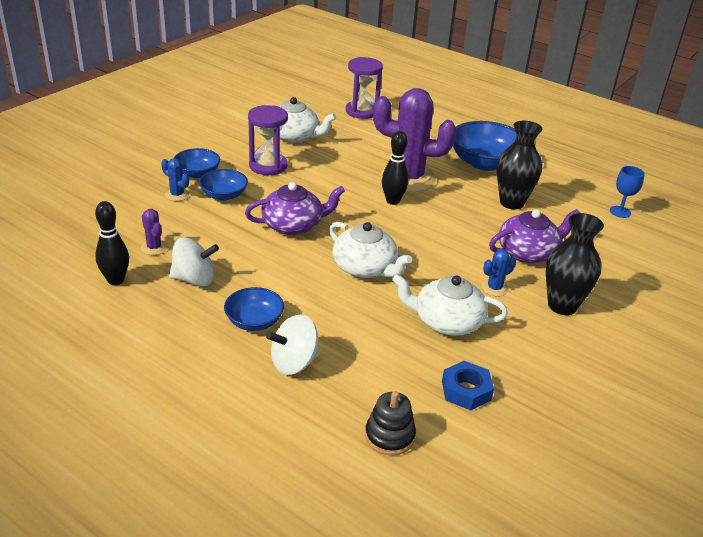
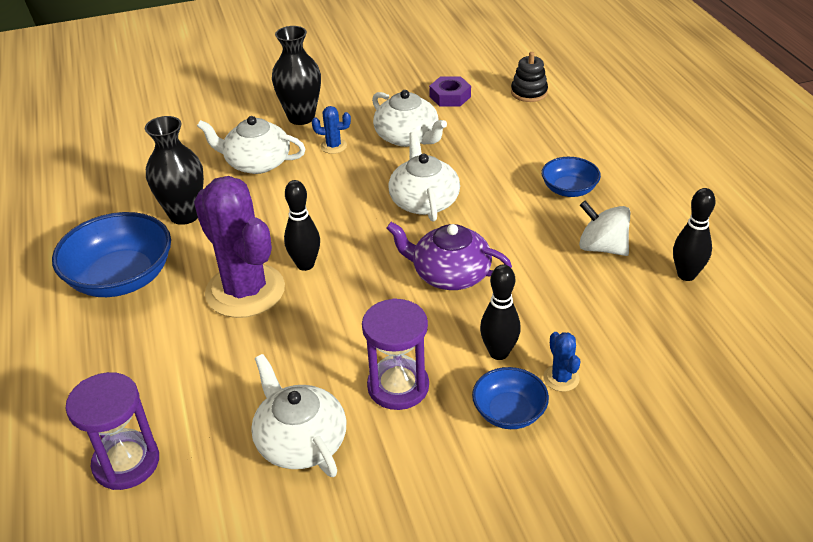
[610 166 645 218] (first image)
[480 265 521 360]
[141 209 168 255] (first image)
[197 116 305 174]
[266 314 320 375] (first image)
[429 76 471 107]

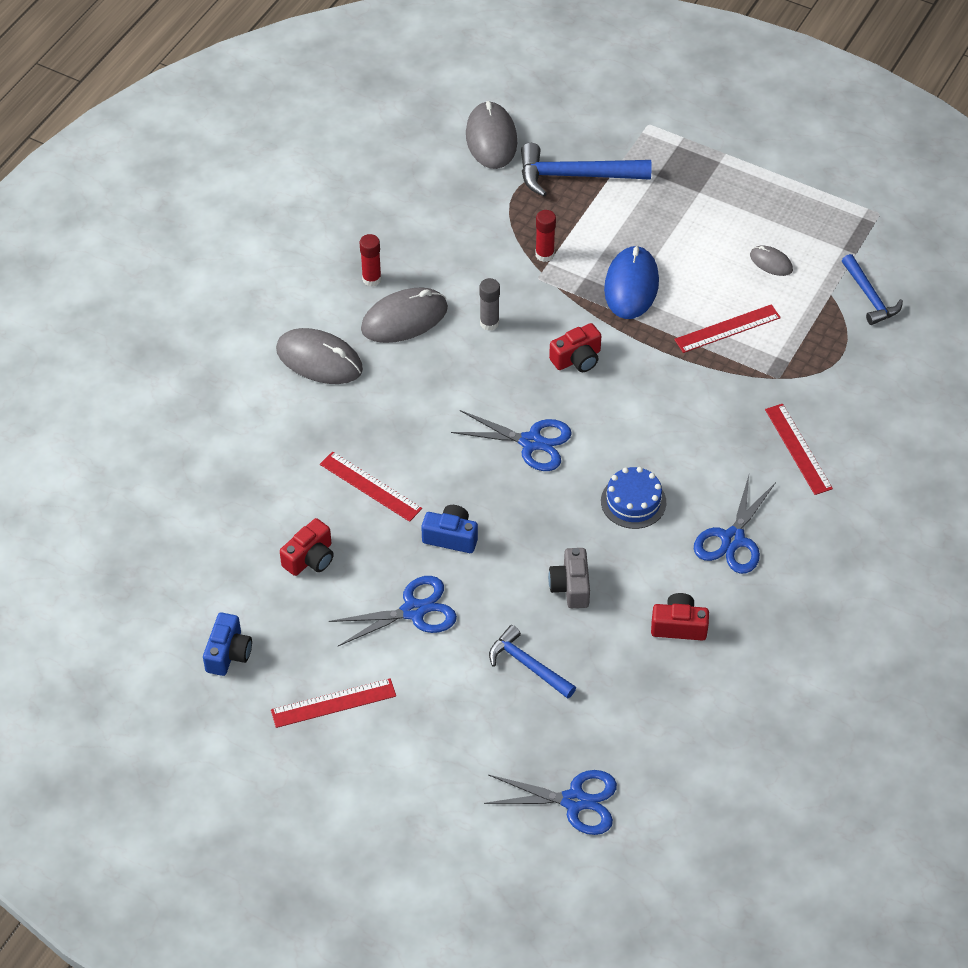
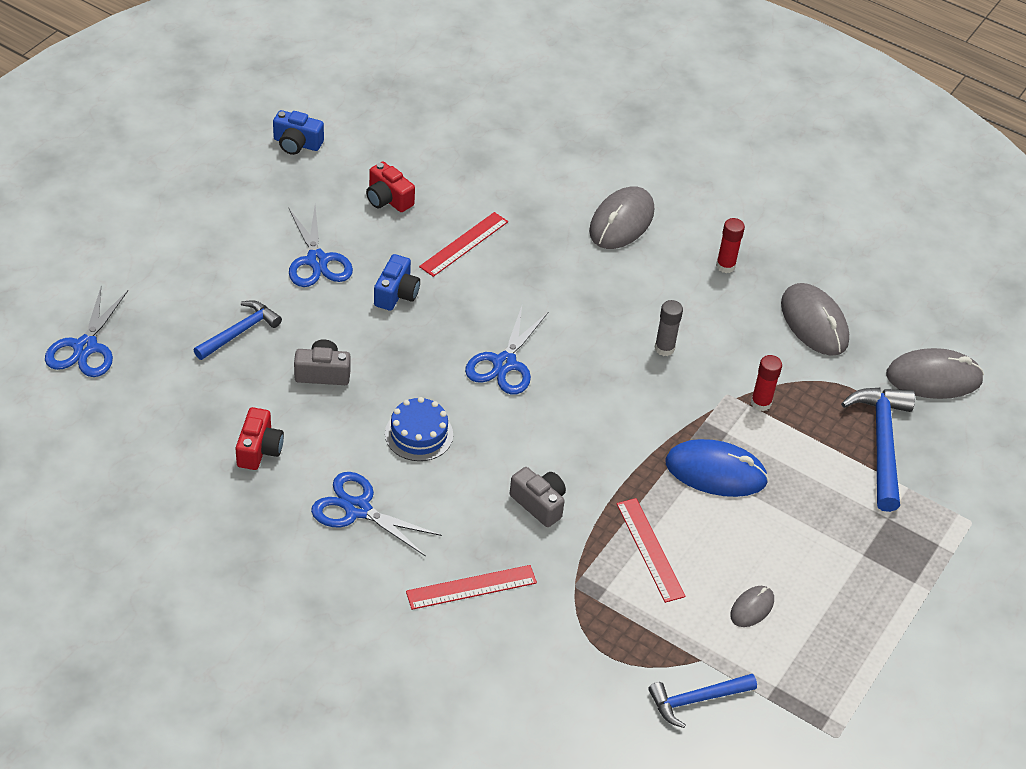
[781 283 849 356]
[549 323 601 372] (first image)
[271 678 396 728] (first image)
[510 467 566 527]

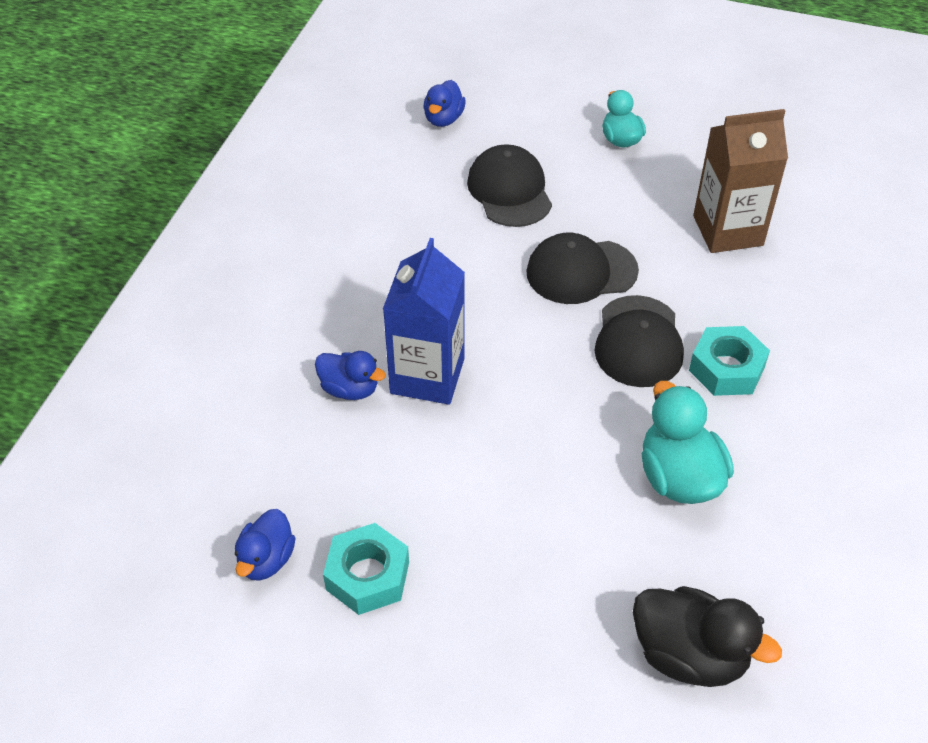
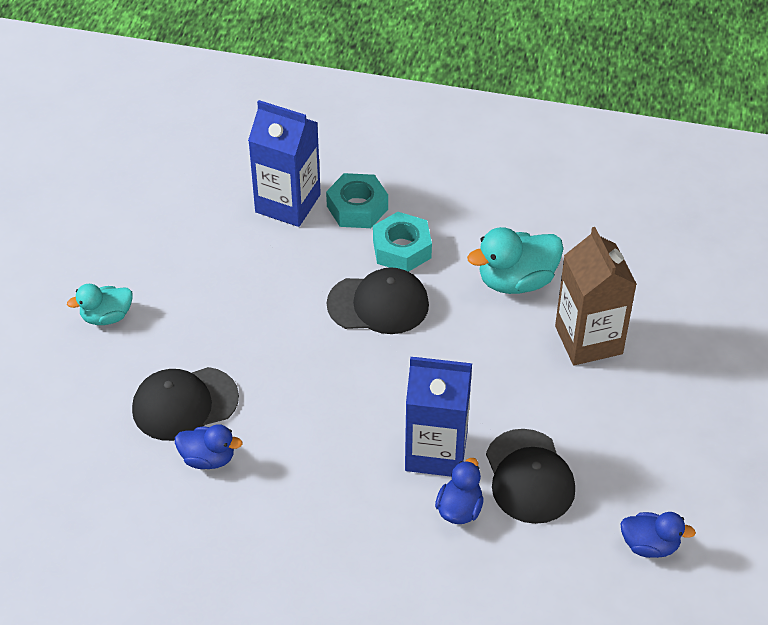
[175 424 243 469]
[555 227 636 365]
[486 429 575 524]
[326 173 388 228]
[633 586 782 687] (first image)
[248 100 321 227]

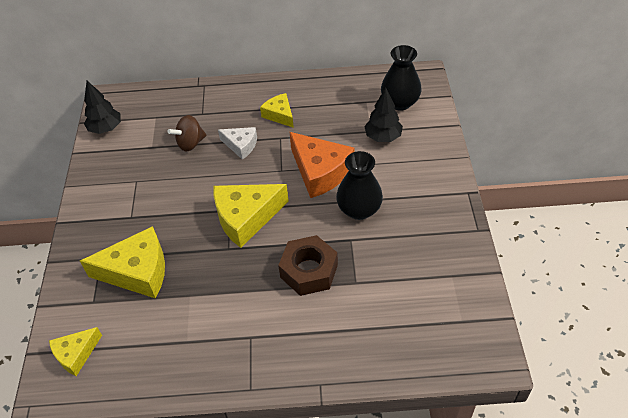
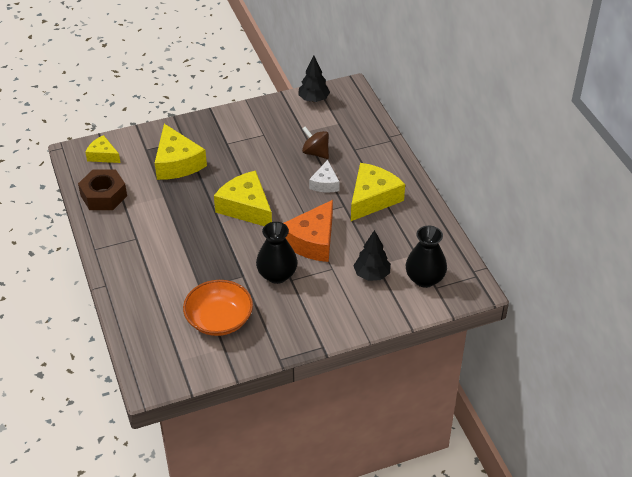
[351 163 405 221]
[78 170 127 210]
[183 280 253 336]

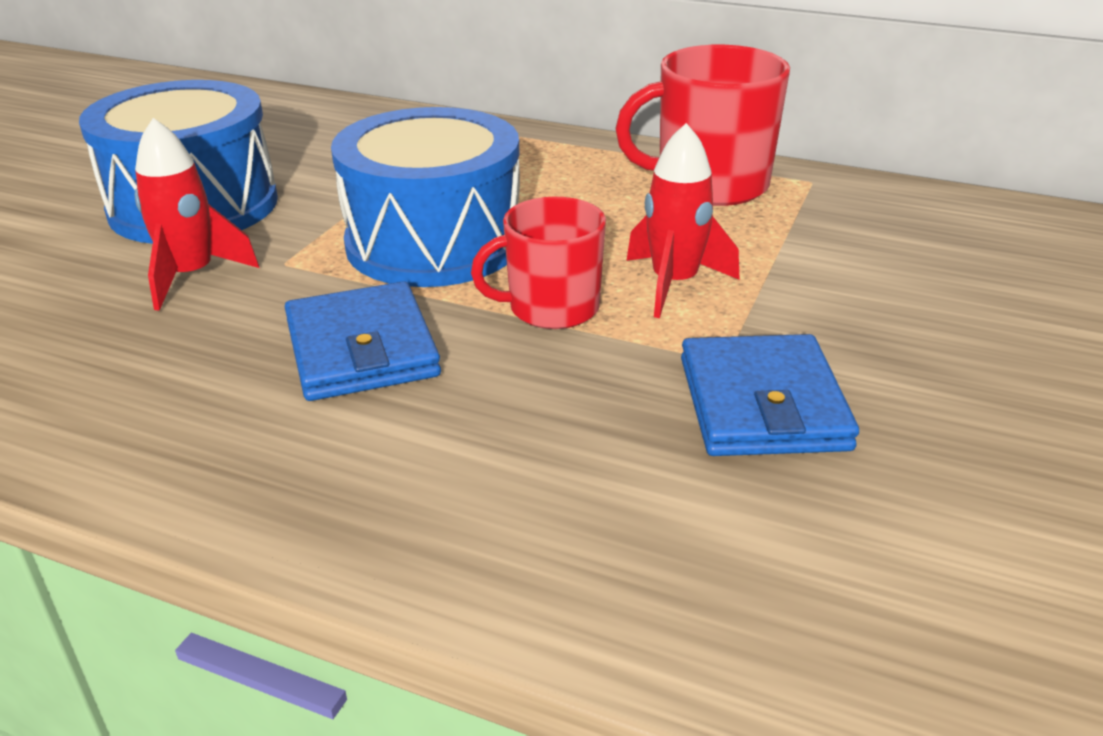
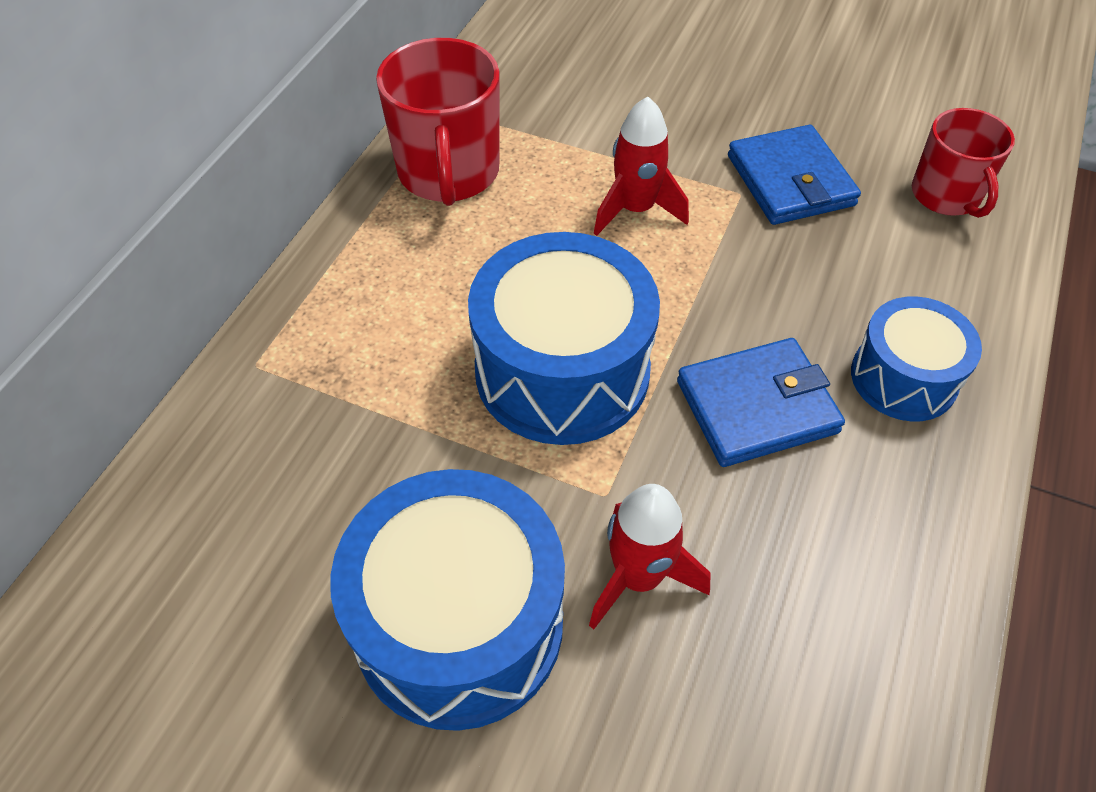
[912 108 1015 218]
[728 125 861 225]
[851 297 982 421]

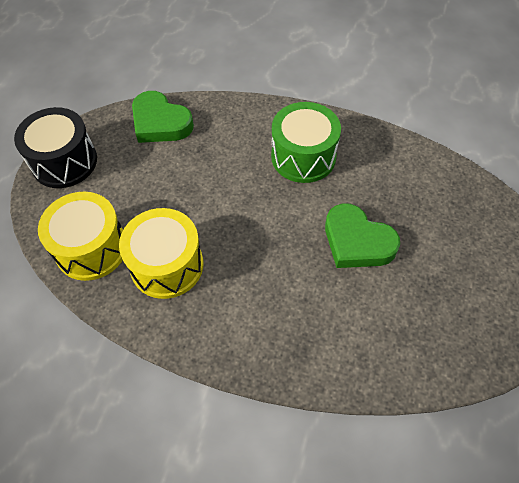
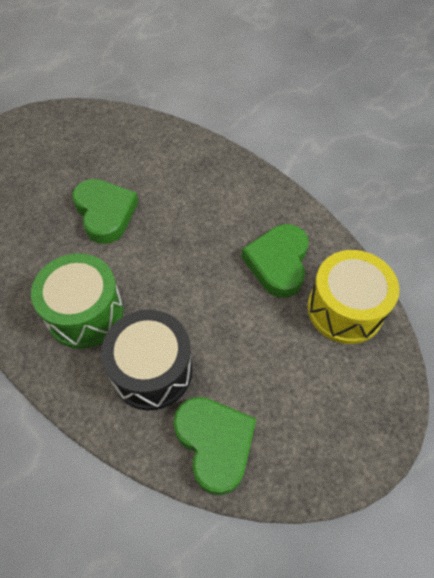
[101 310 193 410]
[242 224 309 298]

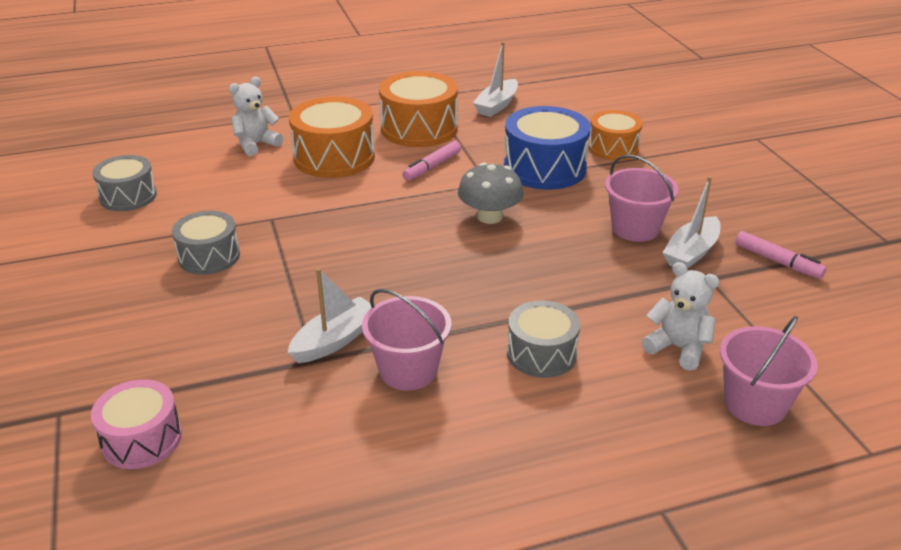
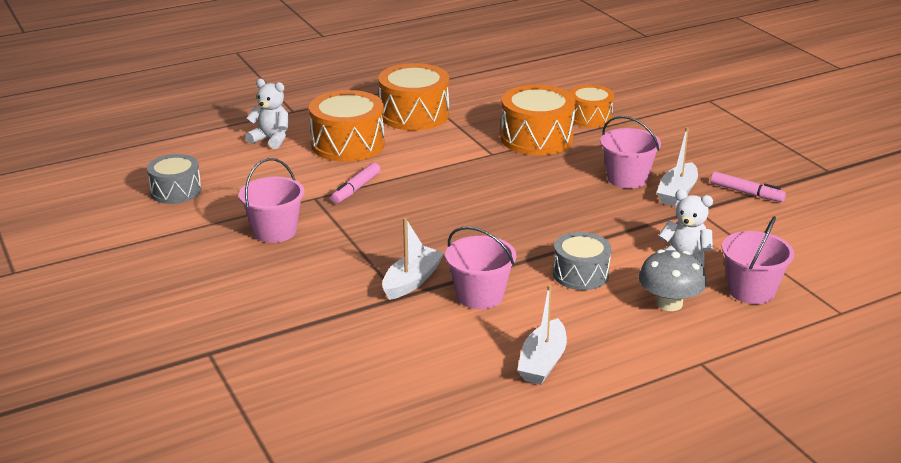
[517 284 567 385]
[246 79 289 149]
[501 85 576 155]
[331 163 381 204]
[639 249 707 311]
[239 158 305 243]
[91 379 182 469] (first image)

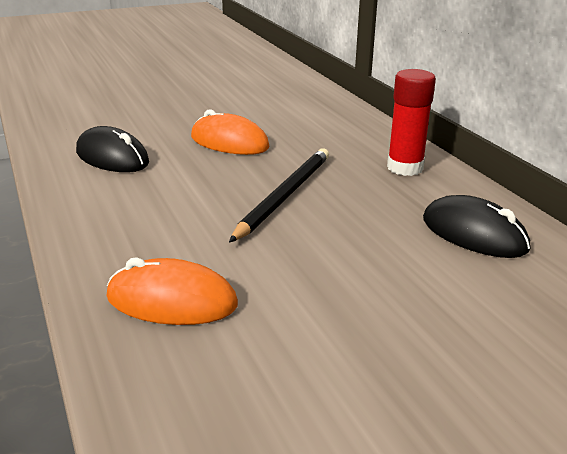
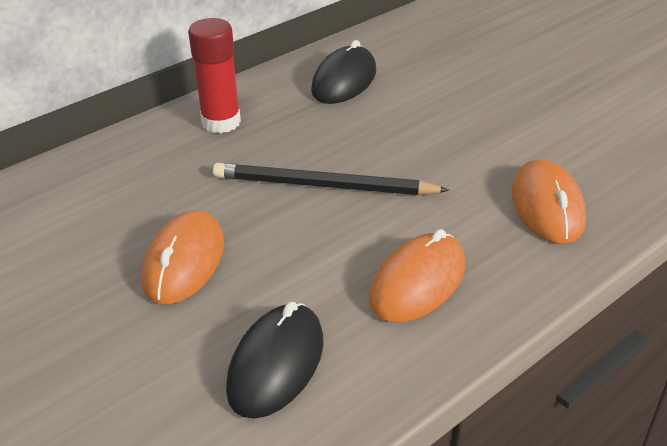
[369 229 465 322]

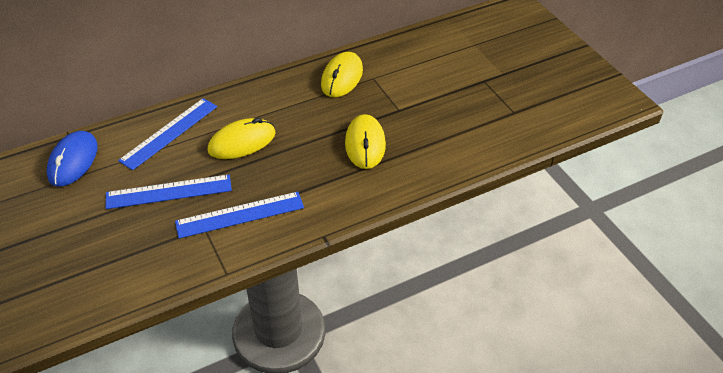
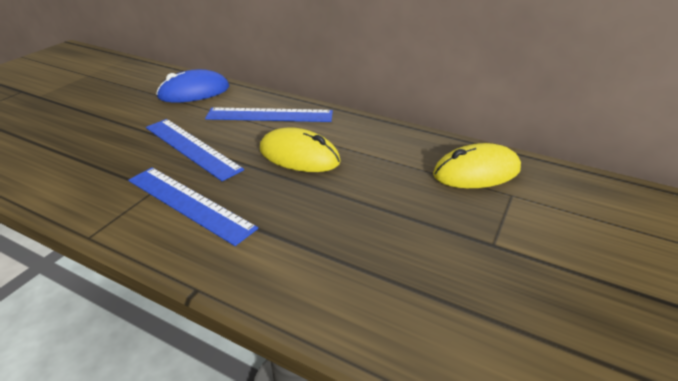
[345 114 386 169] (first image)

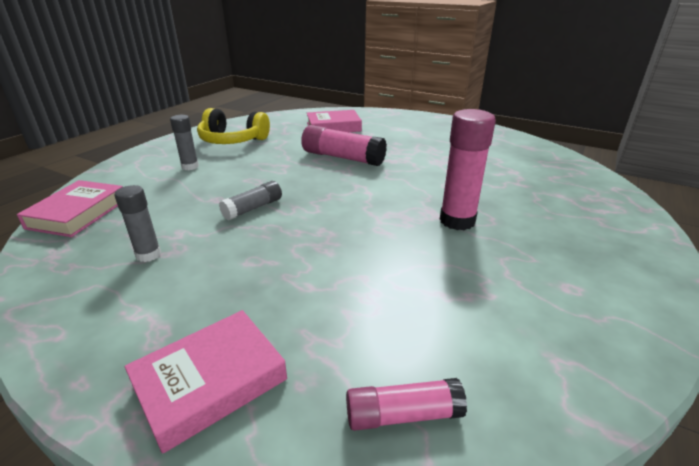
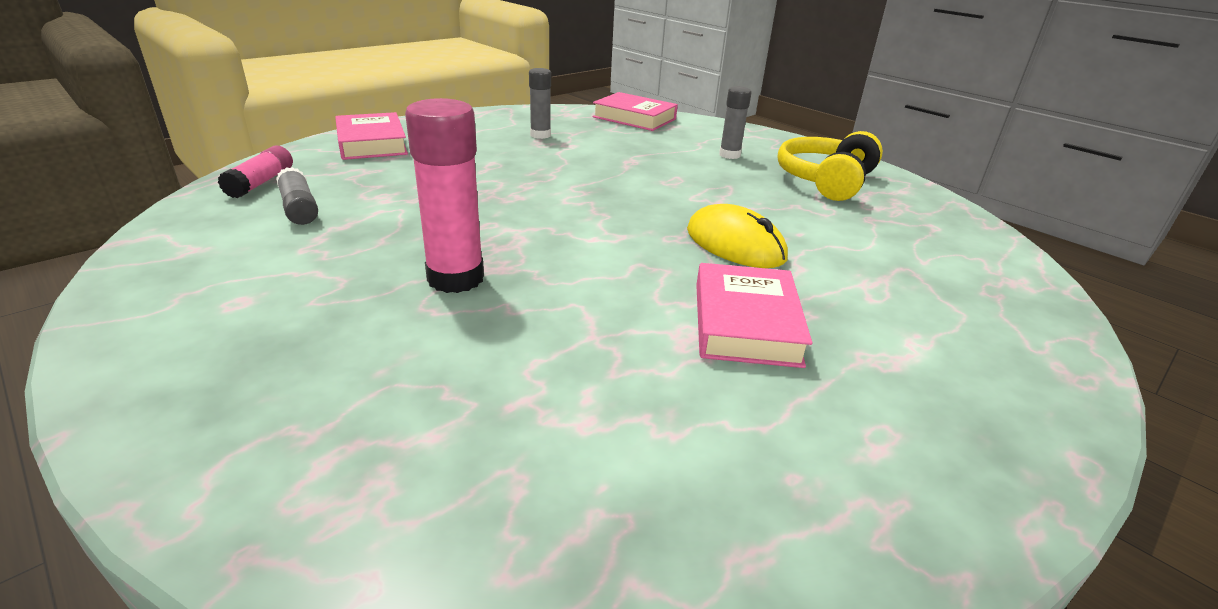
[696 263 812 368]
[687 204 788 268]
[276 167 318 225]

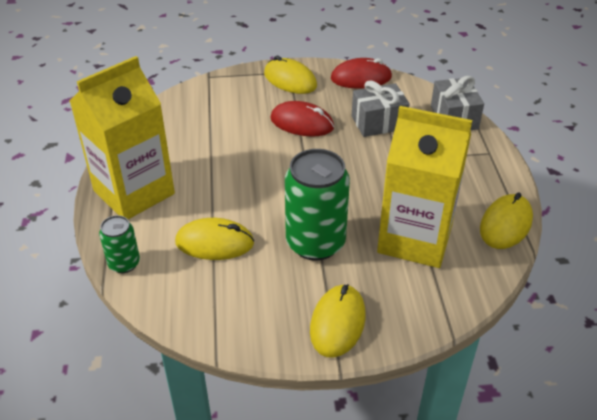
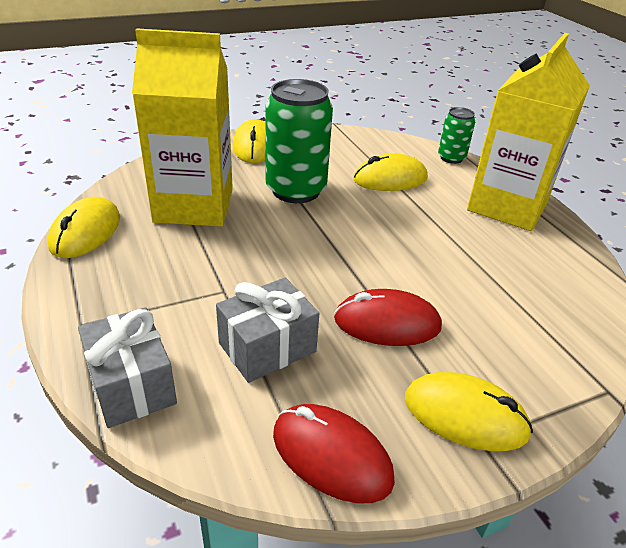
[273 404 395 503]

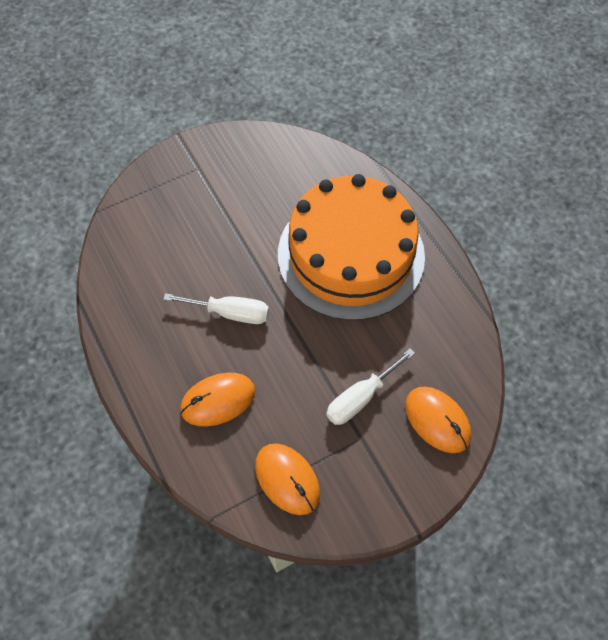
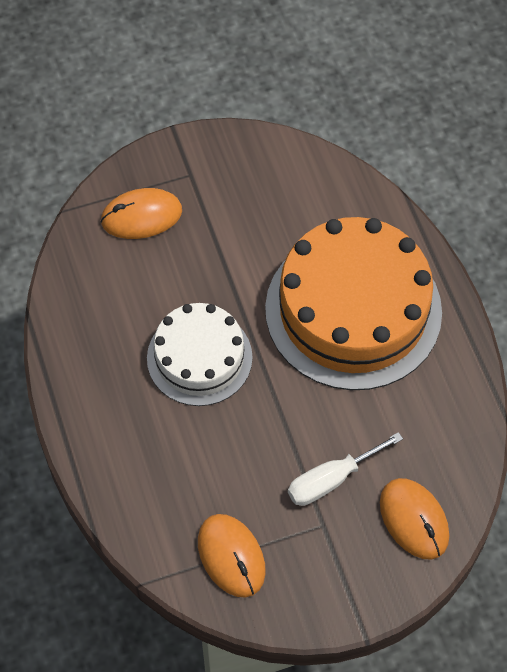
[147 303 253 406]
[100 188 182 239]

